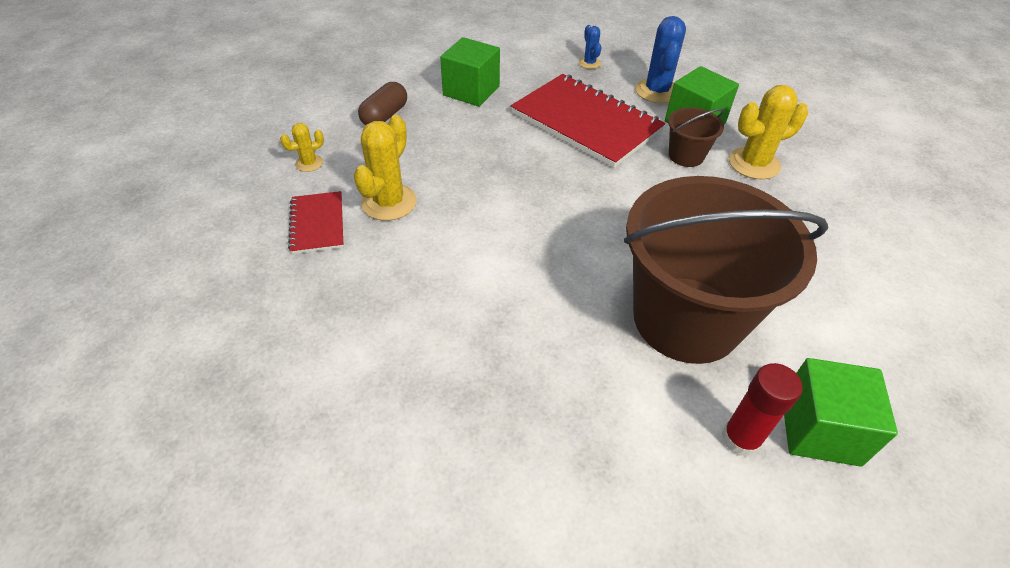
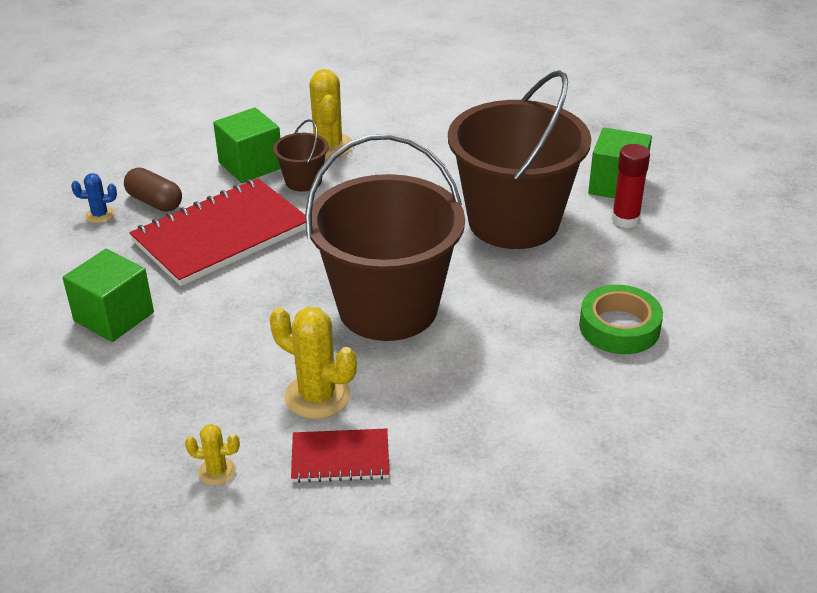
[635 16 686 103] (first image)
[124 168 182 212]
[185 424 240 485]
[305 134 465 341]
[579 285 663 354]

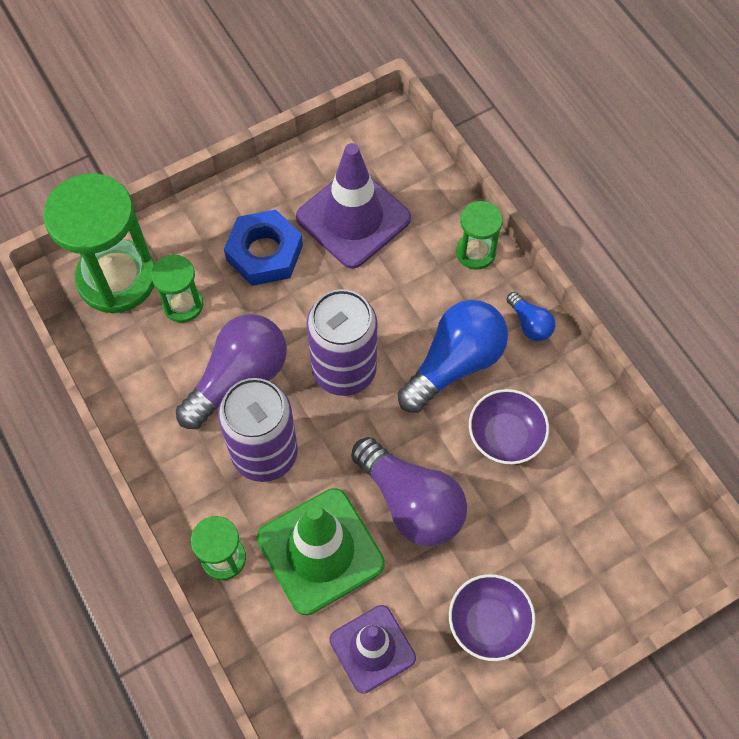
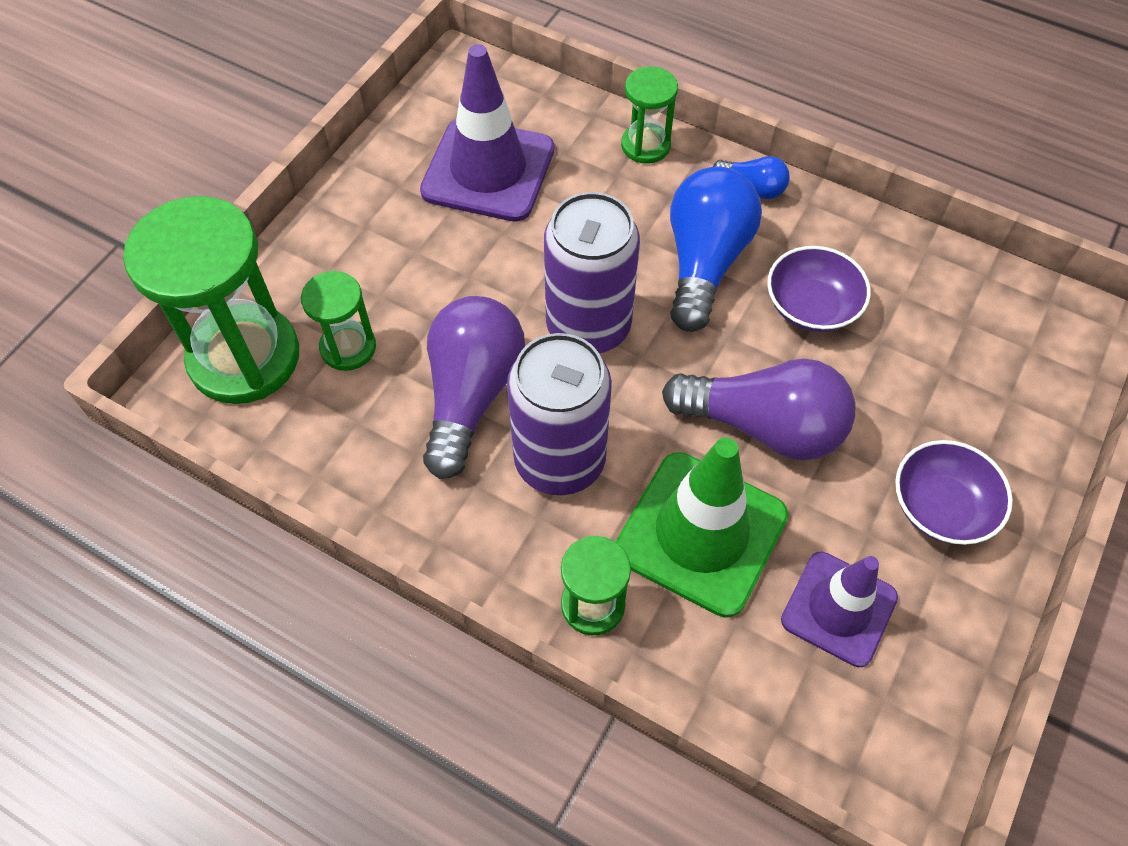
[224 209 303 286] (first image)

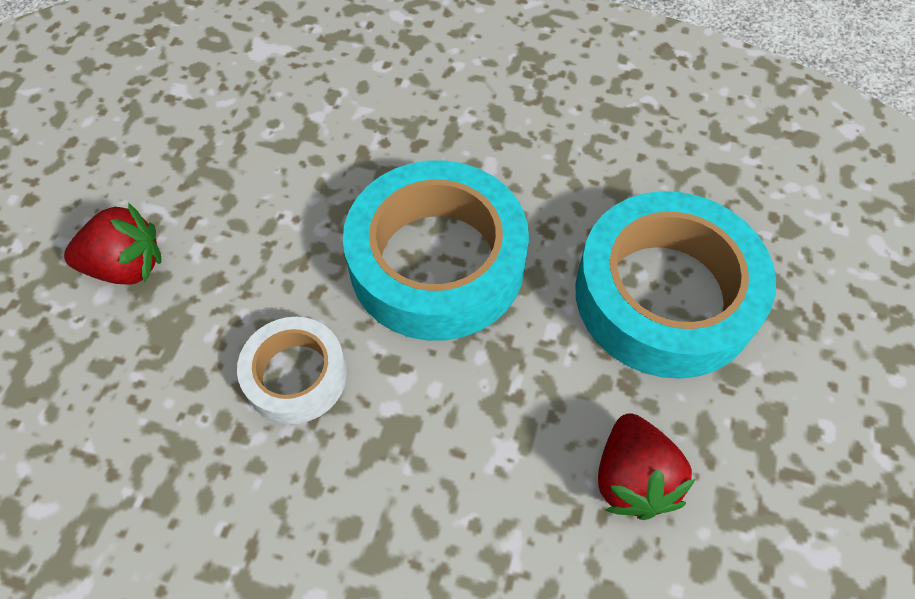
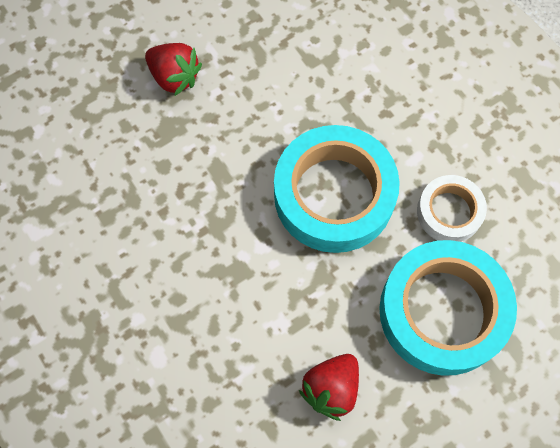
[417 175 487 242]

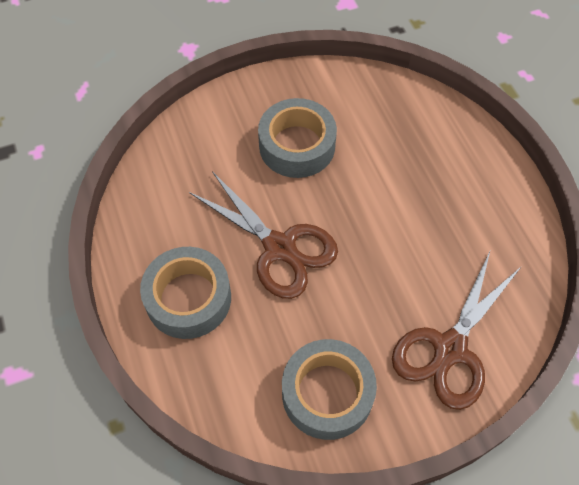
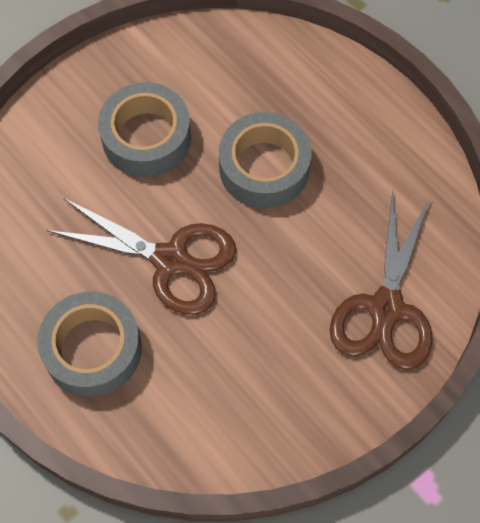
[219 112 311 209]

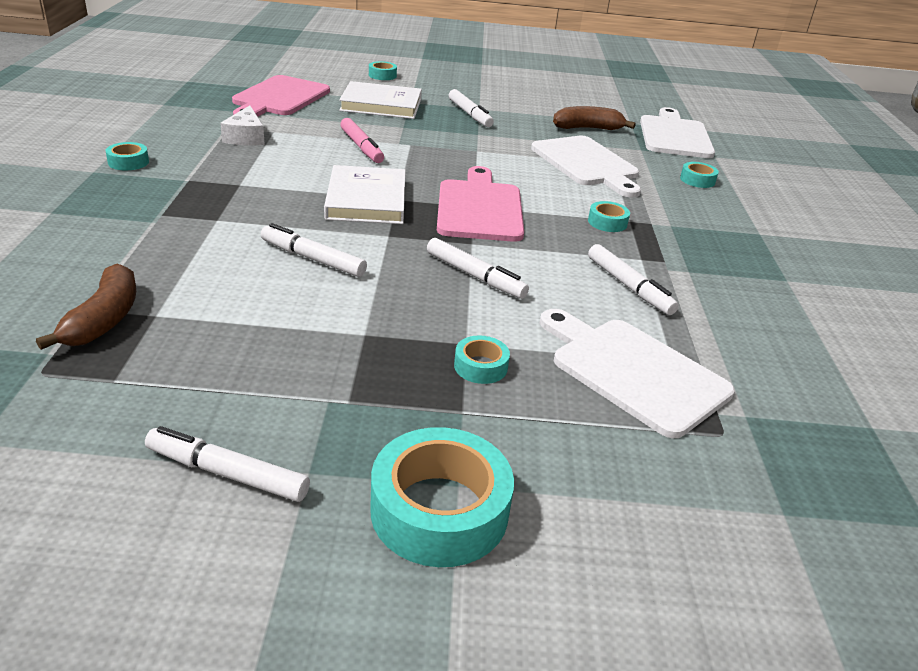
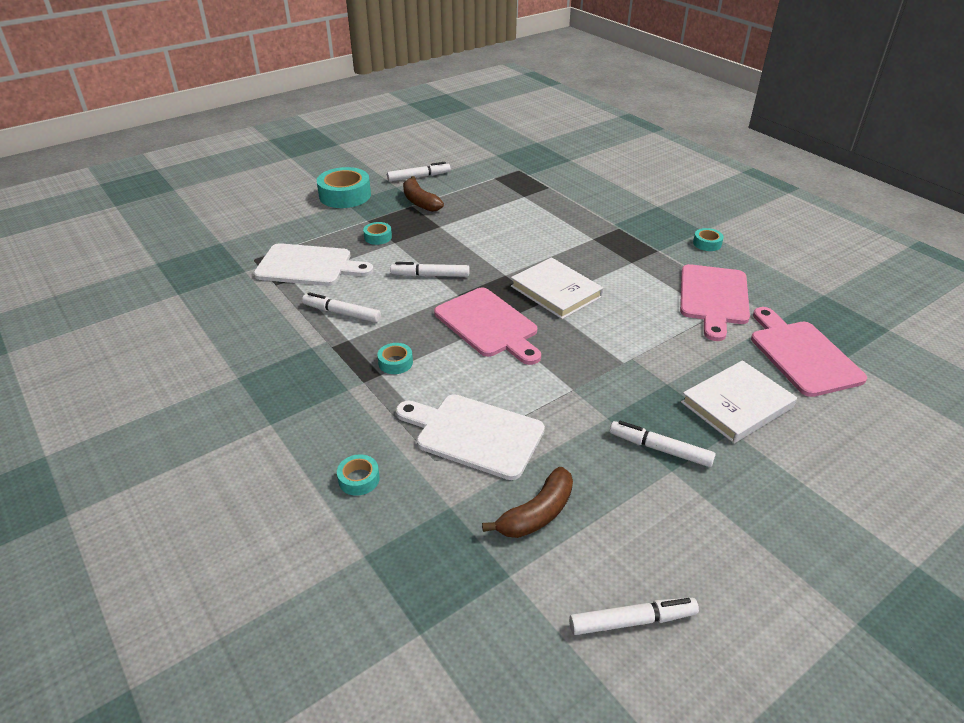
[369 61 397 80] (first image)
[680 264 750 341]
[640 107 715 158] (first image)
[340 118 384 163] (first image)
[569 598 699 635]
[403 176 444 212]

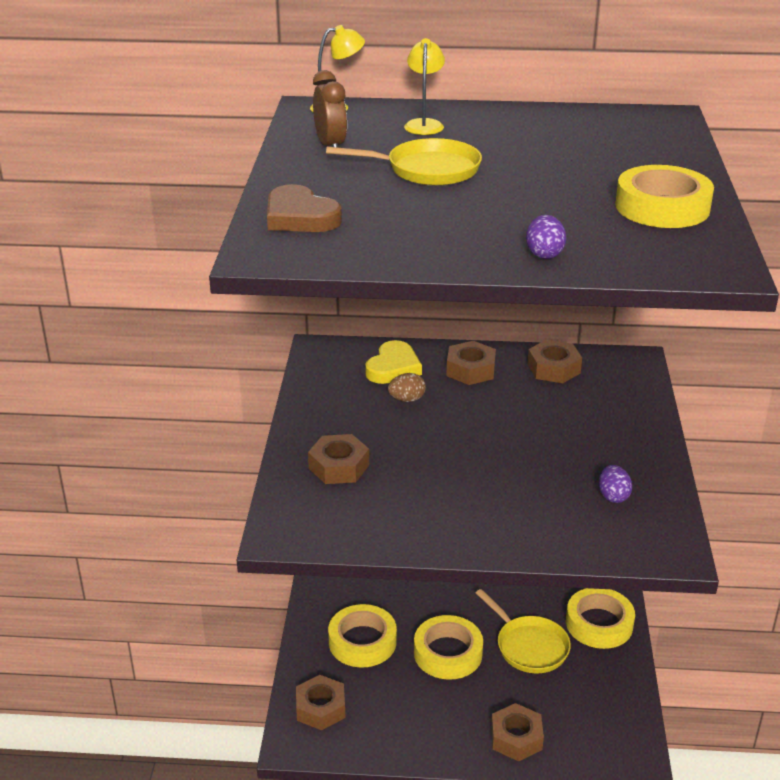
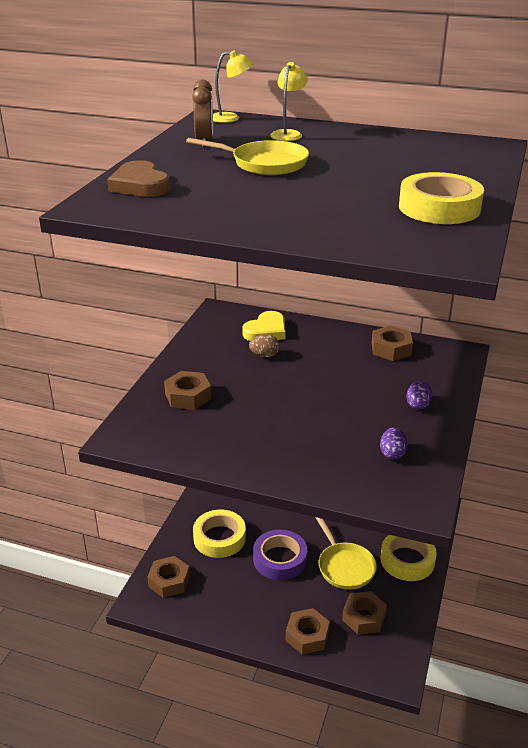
[406 381 432 409]
[342 591 387 635]
[253 530 307 580]

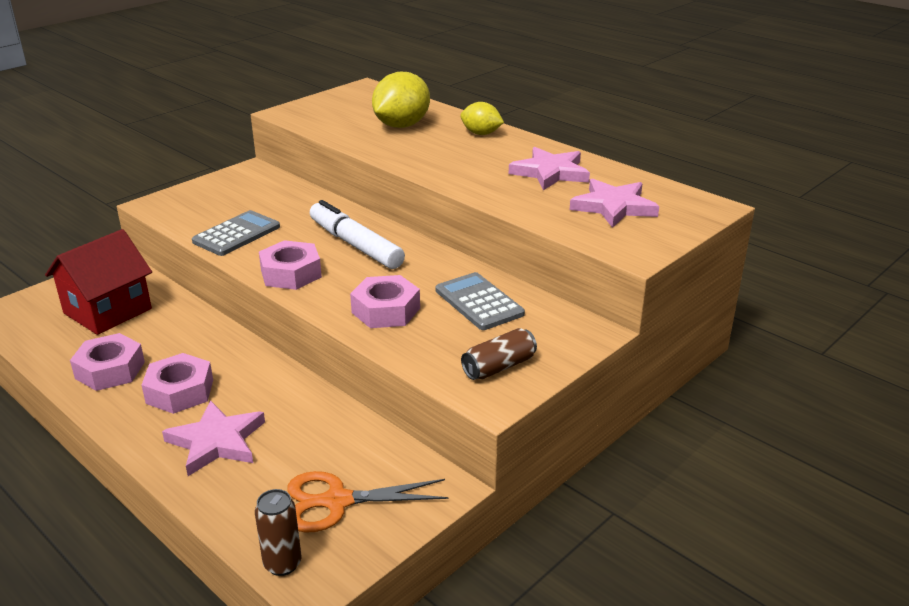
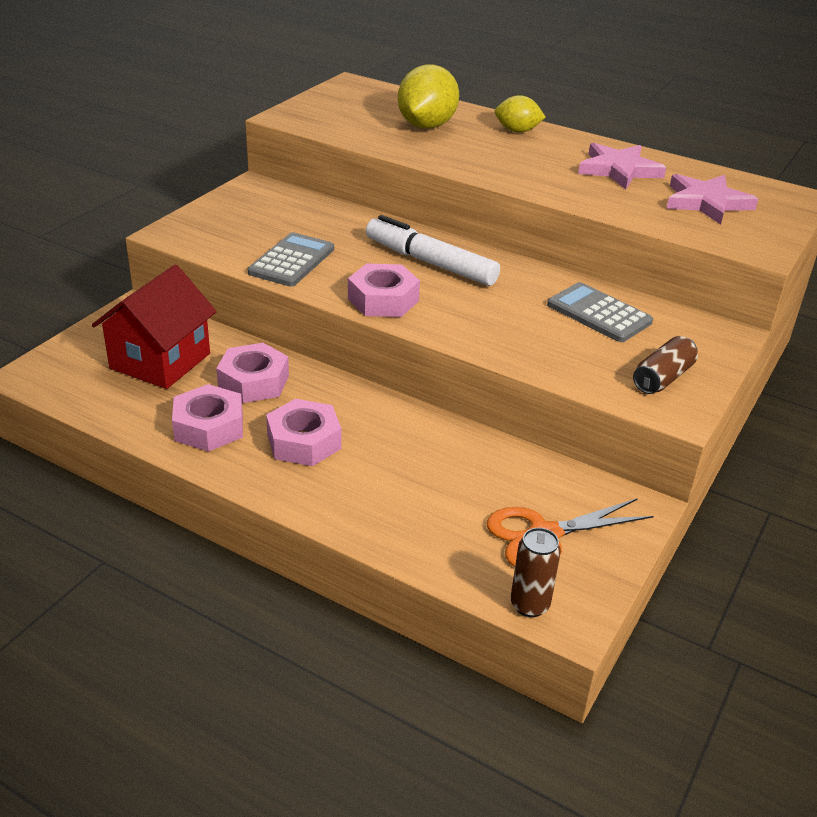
[216 343 289 403]
[162 400 265 476] (first image)

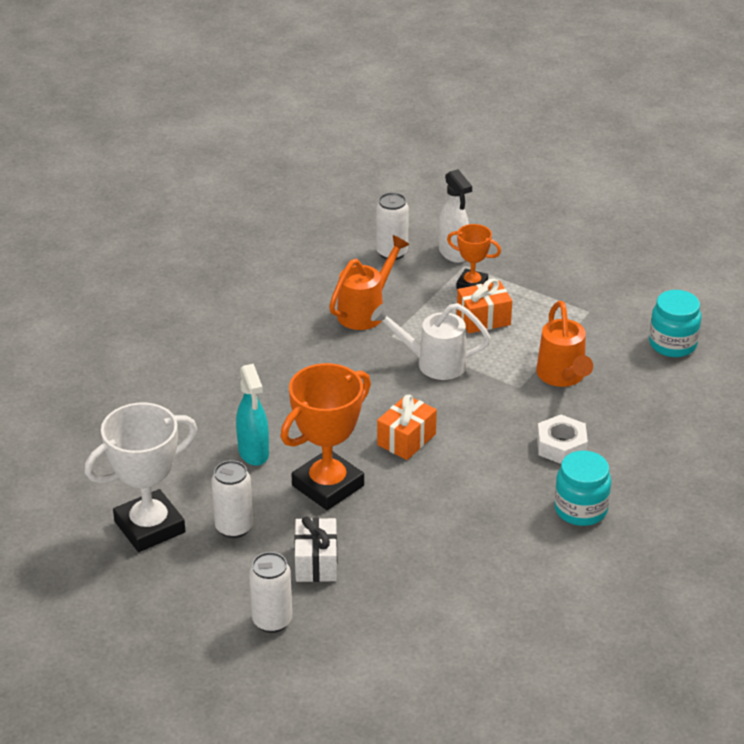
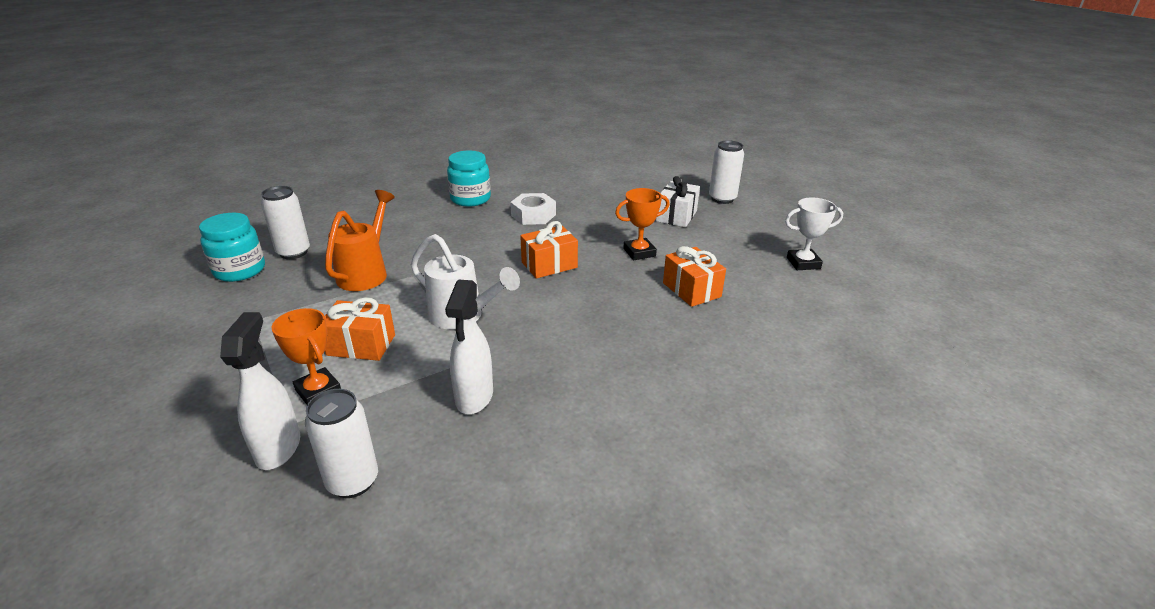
[445 279 493 414]
[615 188 670 260]
[663 246 726 307]
[785 197 843 270]
[510 193 556 225]
[261 186 310 259]

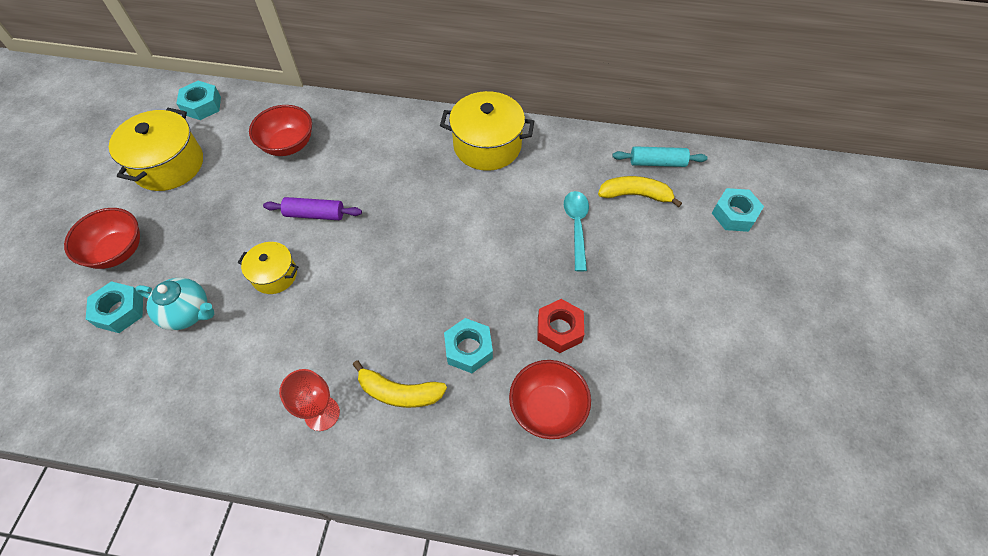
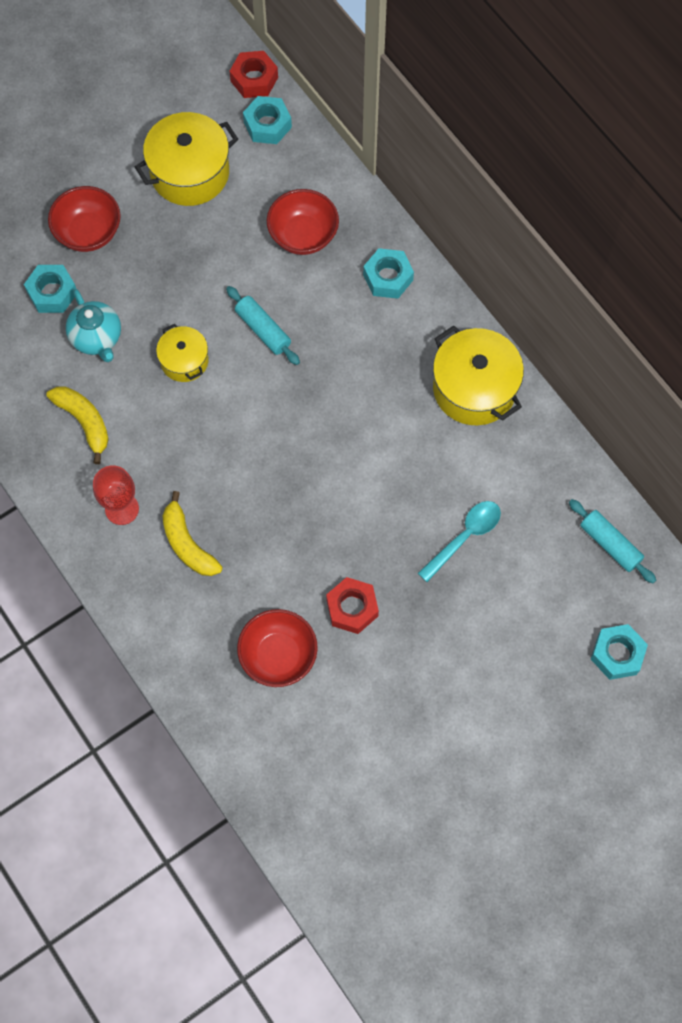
[46 386 109 464]
[226 286 300 365]
[363 248 414 299]
[229 51 278 98]

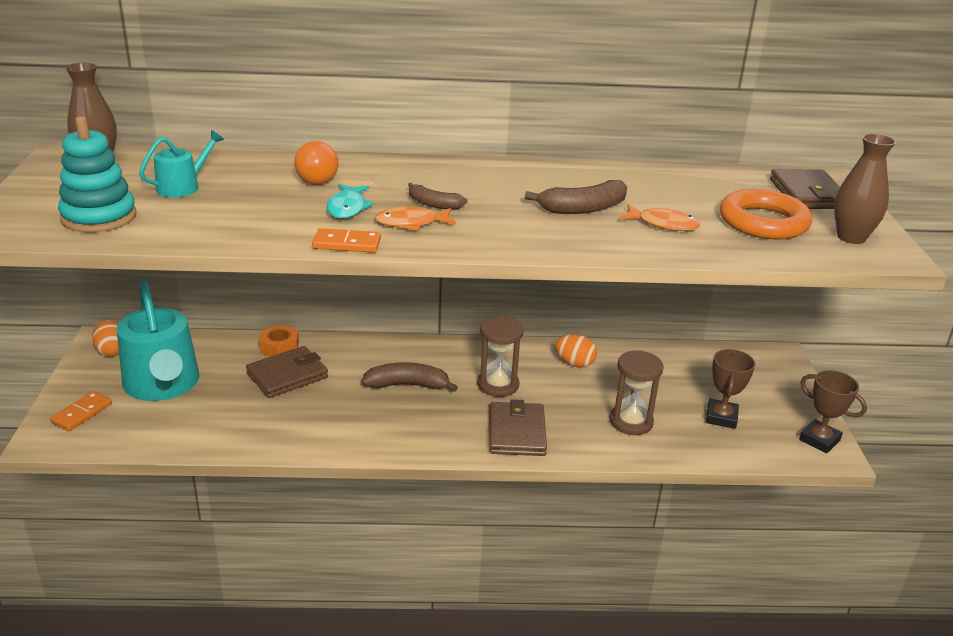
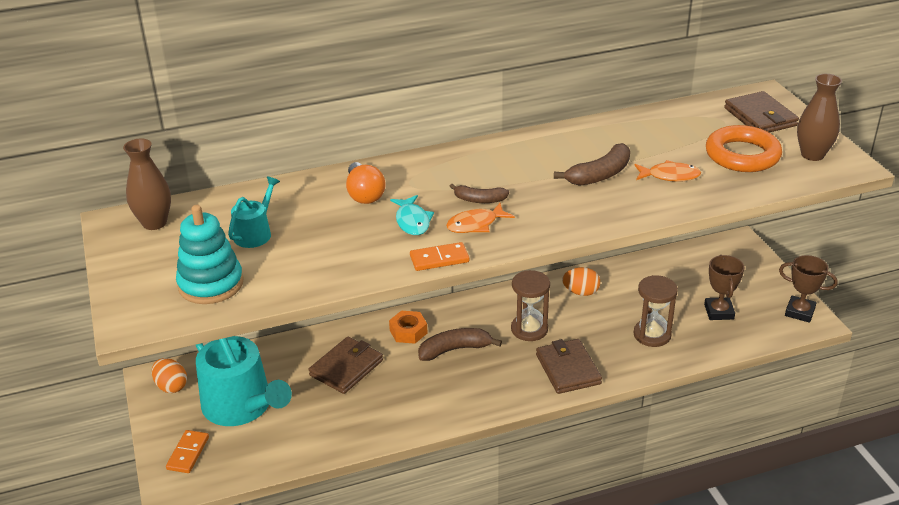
[389 311 427 344]

